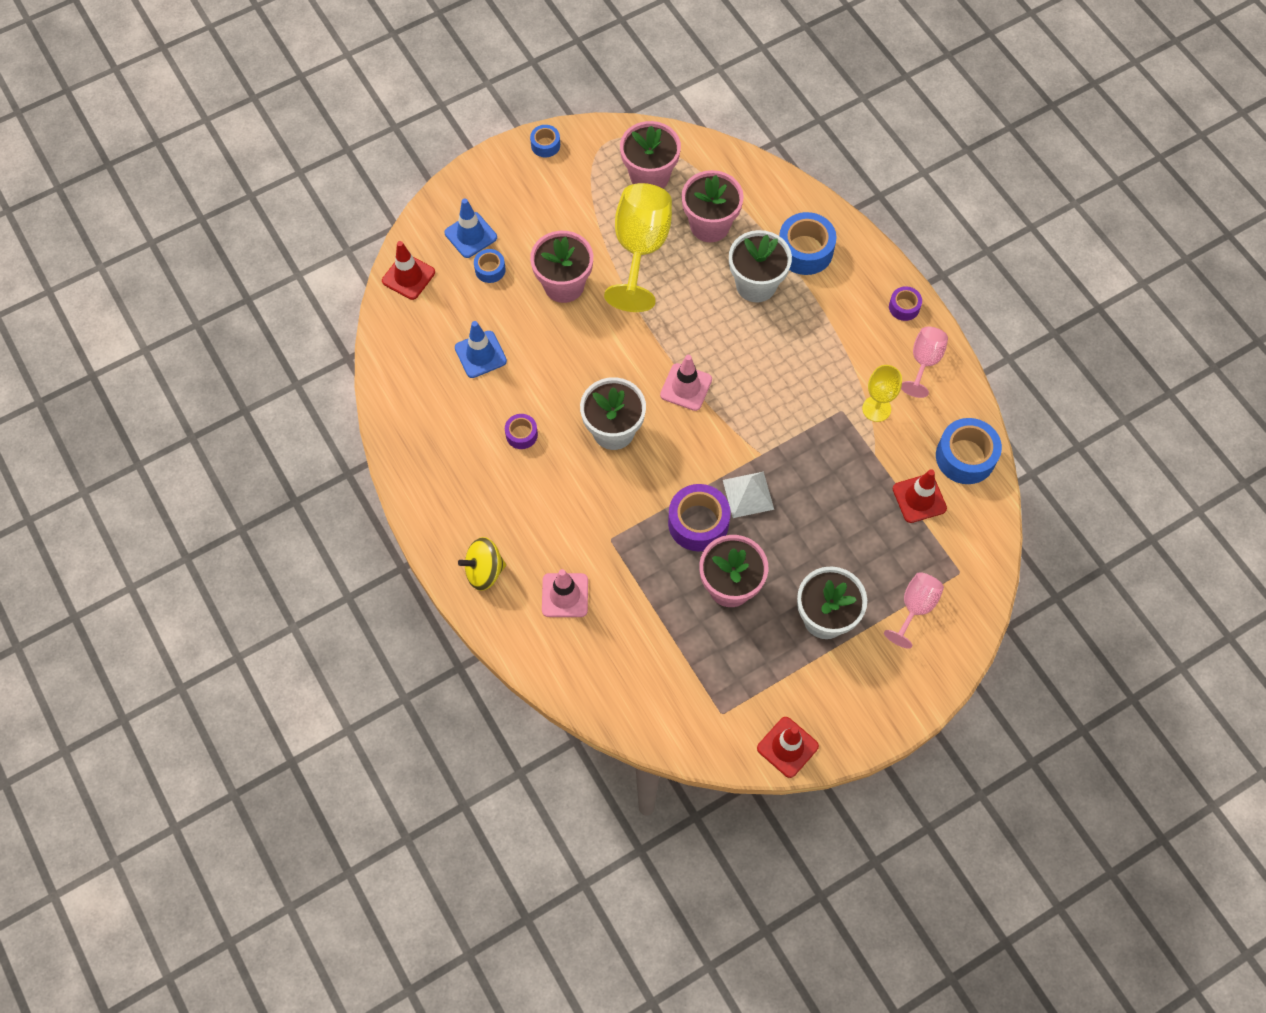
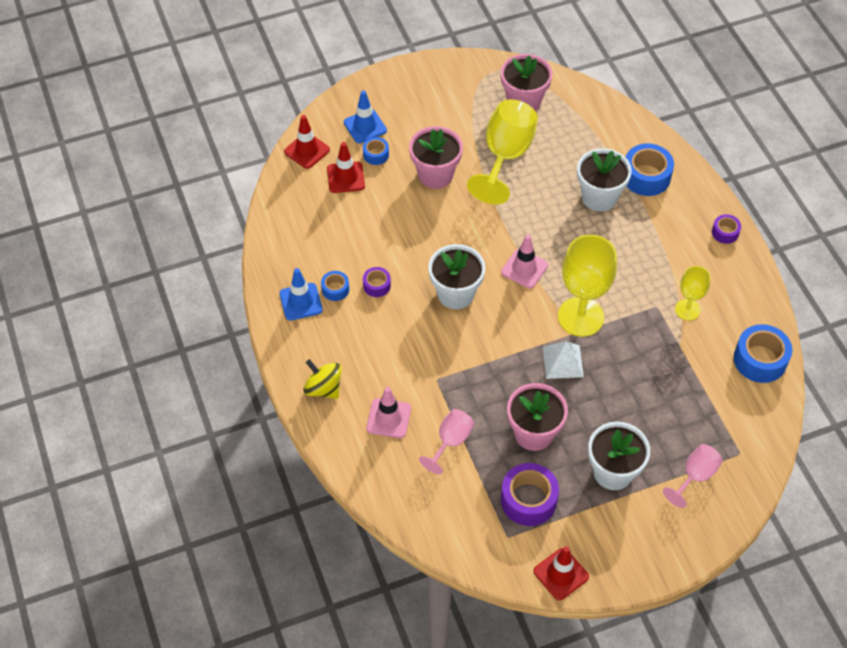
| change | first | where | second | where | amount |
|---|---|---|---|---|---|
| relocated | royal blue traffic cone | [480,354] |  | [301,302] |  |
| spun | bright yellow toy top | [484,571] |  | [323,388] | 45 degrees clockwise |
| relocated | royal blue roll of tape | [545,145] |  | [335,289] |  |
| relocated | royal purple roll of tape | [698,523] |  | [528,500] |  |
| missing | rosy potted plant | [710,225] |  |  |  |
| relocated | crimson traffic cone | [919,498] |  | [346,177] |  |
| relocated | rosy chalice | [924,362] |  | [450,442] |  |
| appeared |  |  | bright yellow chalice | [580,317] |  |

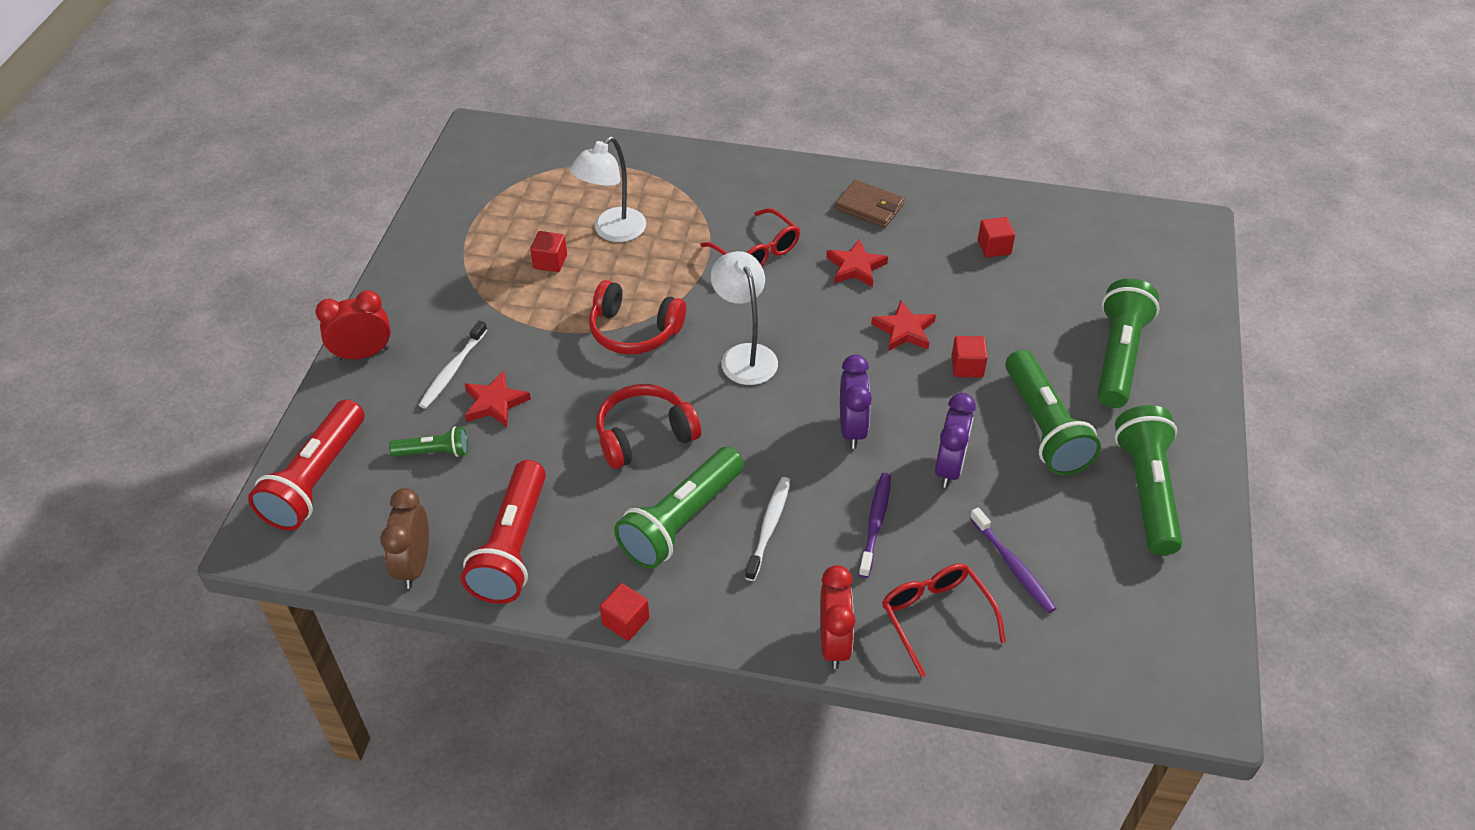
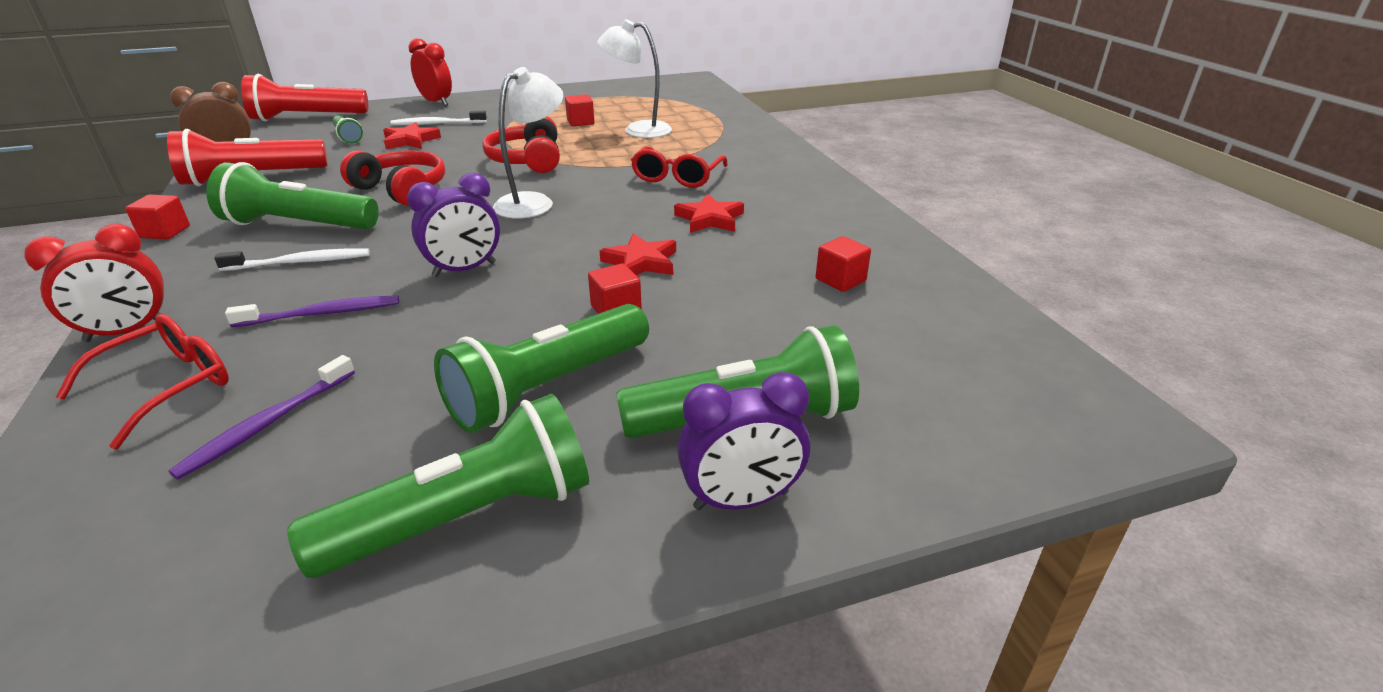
| change | first | where | second | where | amount |
|---|---|---|---|---|---|
| missing | brown billfold | [869,207] |  |  |  |
| relocated | royal purple clock | [949,467] |  | [741,500] |  |

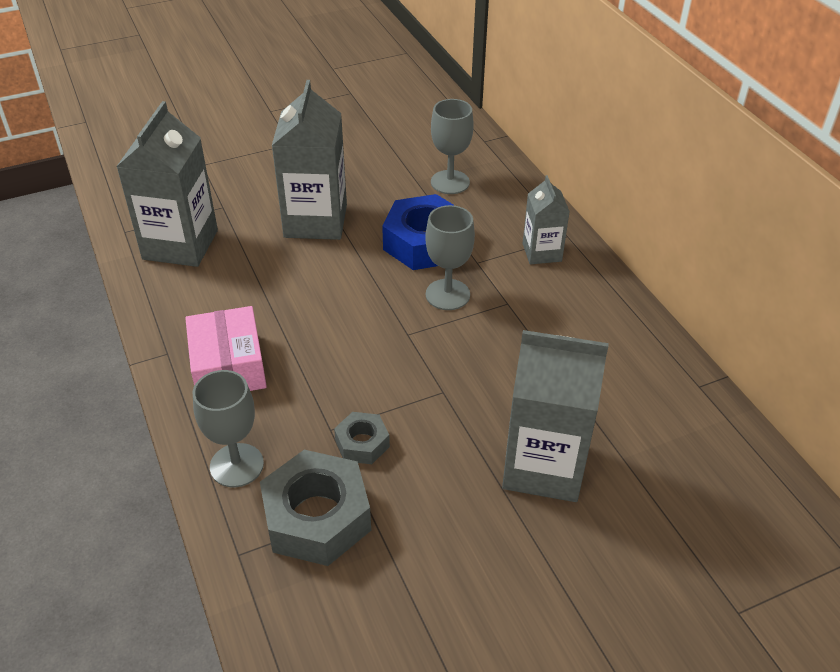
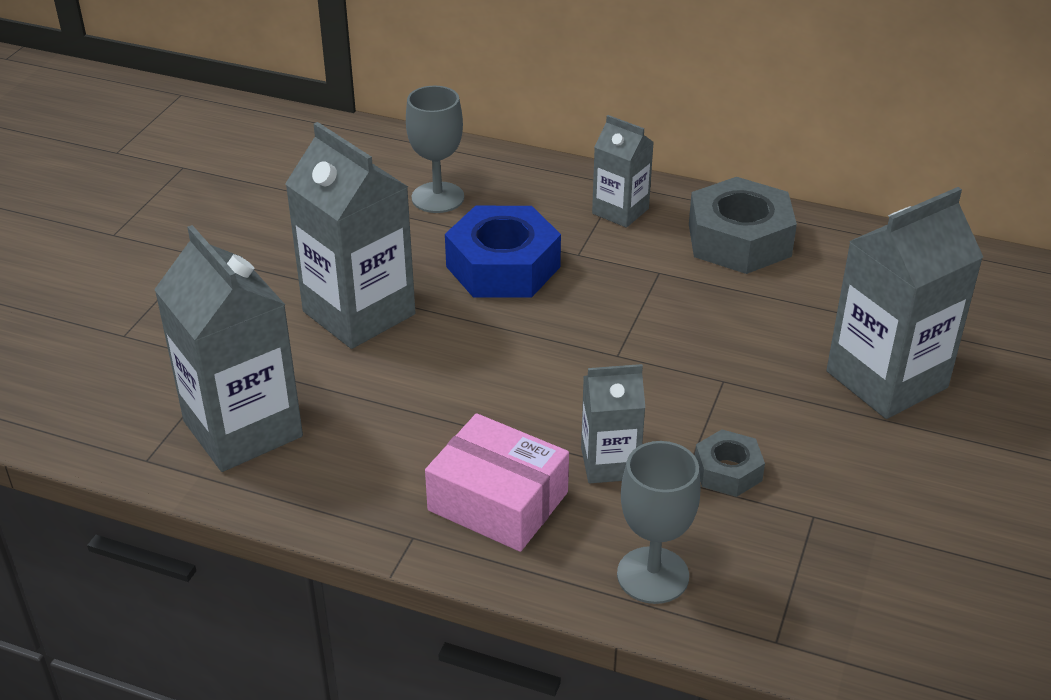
| change | first | where | second | where | amount |
|---|---|---|---|---|---|
| relocated | grey nut | [317,517] |  | [739,240] |  |
| missing | grey chalice | [447,294] |  |  |  |
| appeared |  |  | grey juice carton | [610,463] |  |

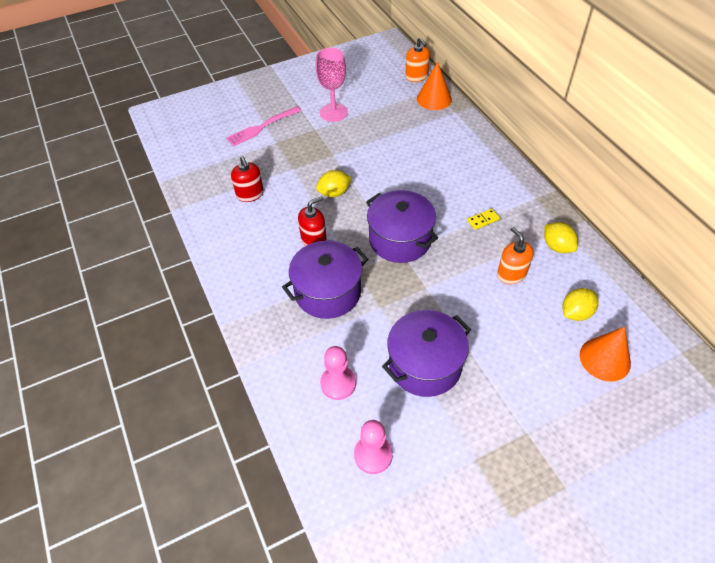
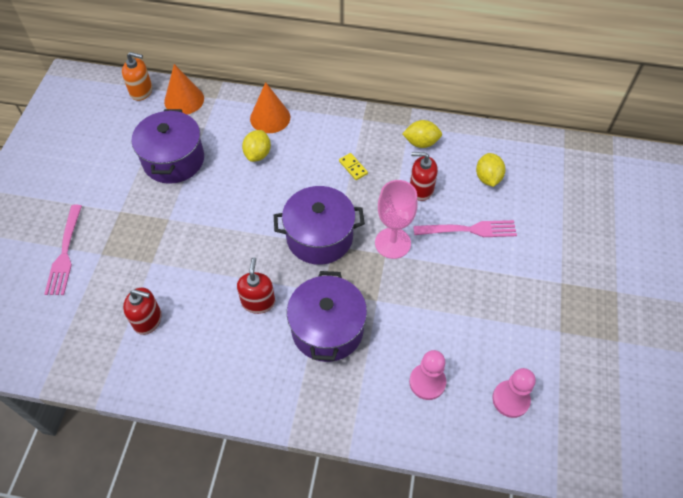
| change | first | where | second | where | amount |
|---|---|---|---|---|---|
| relocated | rosy chalice | [333,112] |  | [392,243] |  |
| relocated | bright yellow toy lemon | [334,193] |  | [258,154] |  |
| relocated | royal purple pot | [425,365] |  | [173,160] |  |
| spun | bright yellow domino piece | [483,220] |  | [353,167] | 45 degrees counterclockwise |
| colour | bright orange pump bottle | [511,274] | crimson pump bottle | [421,189] |  |
| relocated | bright orange cone shape | [605,359] |  | [270,118] |  |
| appeared |  |  | rosy fork | [469,230] |  |

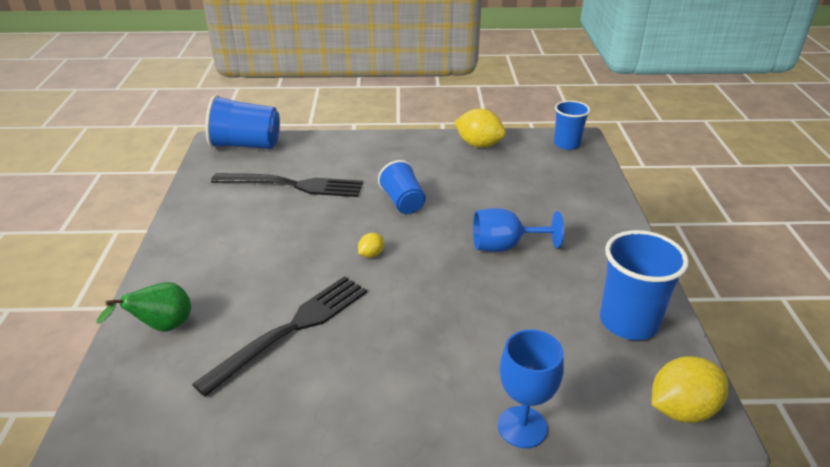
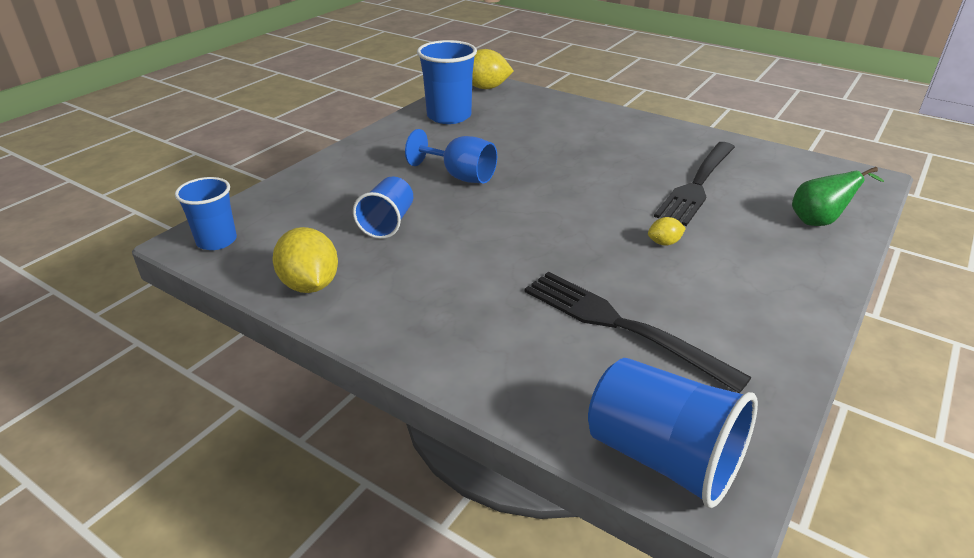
| change | first | where | second | where | amount |
|---|---|---|---|---|---|
| spun | ebony fork | [292,328] |  | [697,185] | 45 degrees counterclockwise |
| relocated | bright yellow toy lemon | [371,254] |  | [664,243] |  |
| relocated | royal blue tumbler | [403,202] |  | [387,223] |  |
| missing | royal blue chalice | [522,427] |  |  |  |

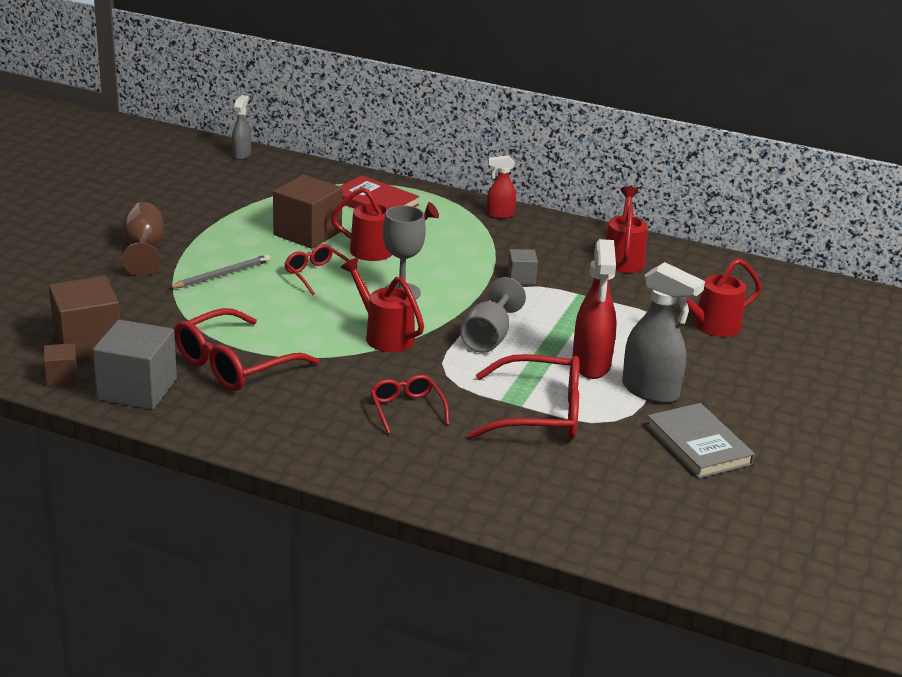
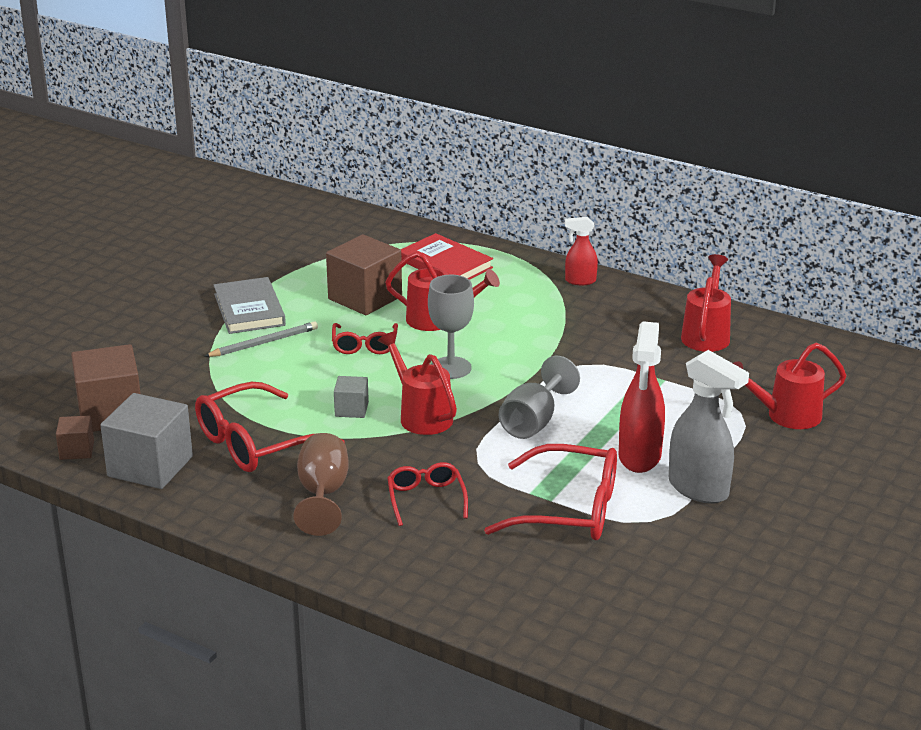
| change | first | where | second | where | amount |
|---|---|---|---|---|---|
| relocated | brown chalice | [144,250] |  | [323,495] |  |
| missing | grey sprayer | [242,155] |  |  |  |
| spun | crimson glasses | [317,275] |  | [364,345] | 150 degrees counterclockwise |
| relocated | grey solid cube | [521,278] |  | [351,409] |  |
| relocated | grey book | [698,445] |  | [249,310] |  |

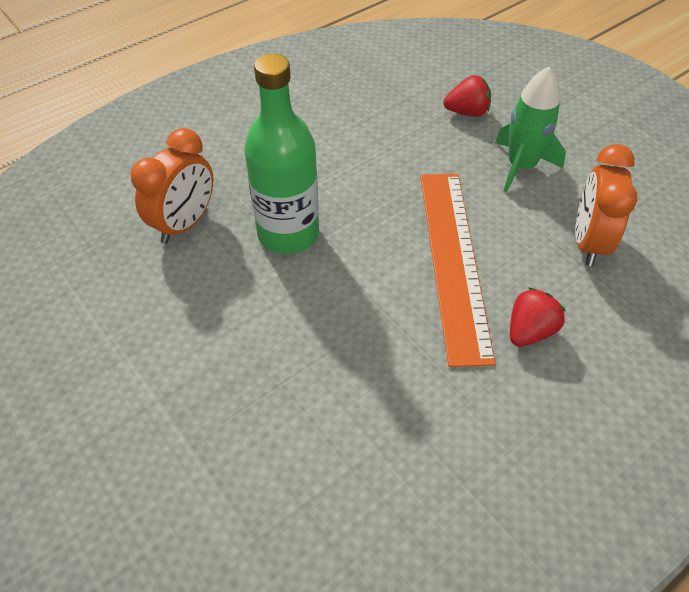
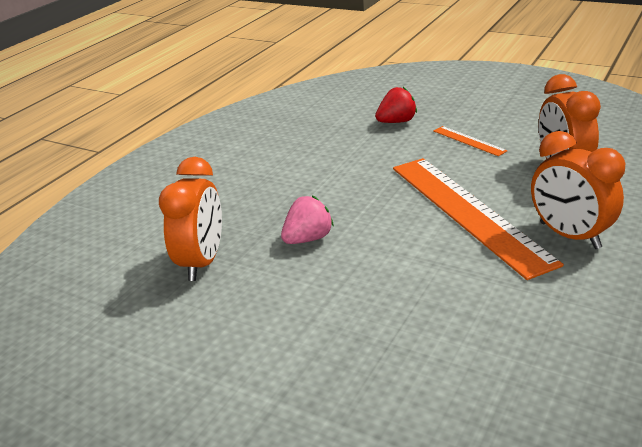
| change | first | where | second | where | amount |
|---|---|---|---|---|---|
| exchanged | leaf-green bottle | [288,233] | rosy berry | [308,239] |  |
| exchanged | leaf-green toy rocket | [521,166] | bright orange ruler | [469,141] |  |
| exchanged | crimson berry | [529,331] | bright orange clock | [569,235] |  |

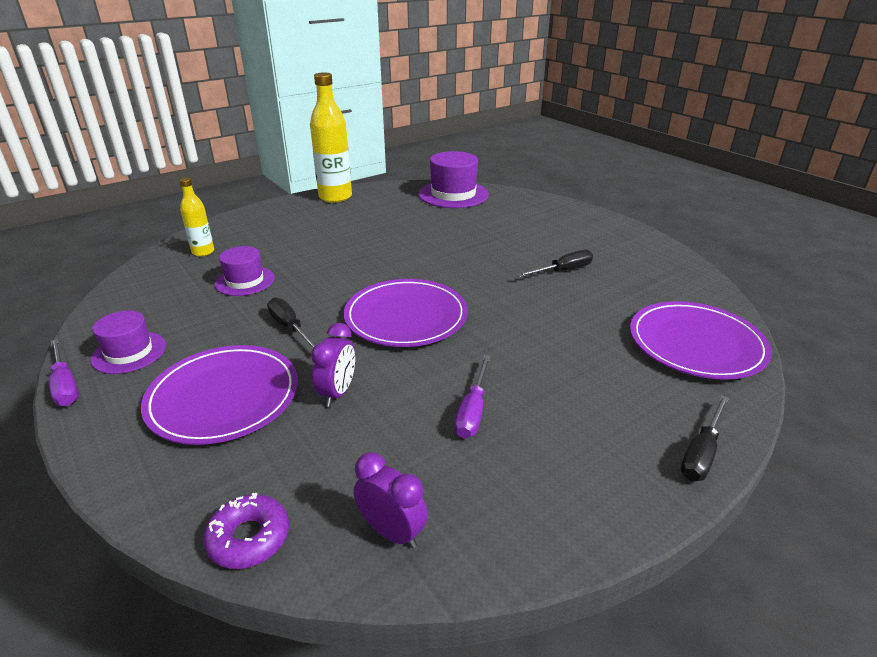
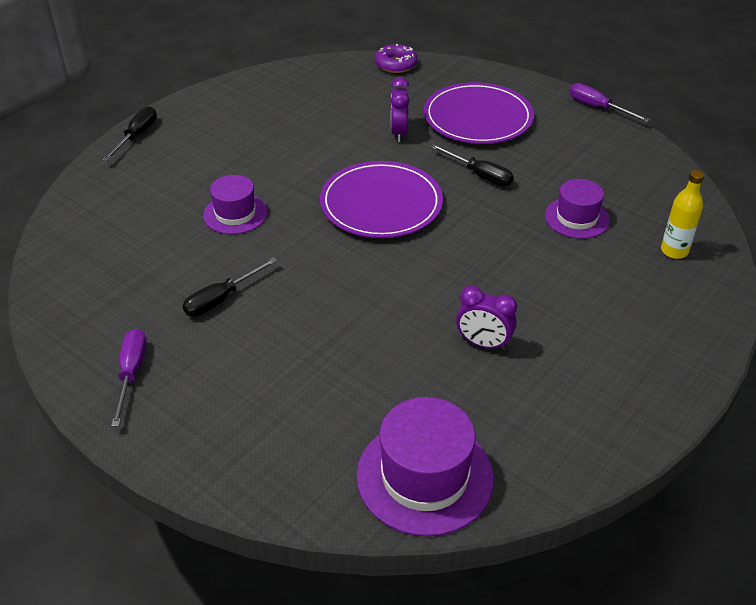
| change | first | where | second | where | amount |
|---|---|---|---|---|---|
| relocated | royal purple hat | [129,352] |  | [235,214] |  |
| missing | bright yellow bottle | [335,197] |  |  |  |
| relocated | royal purple clock | [392,532] |  | [483,343] |  |
| relocated | royal purple hand screwdriver | [472,411] |  | [131,373] |  |
| missing | royal purple flat dish | [696,344] |  |  |  |

